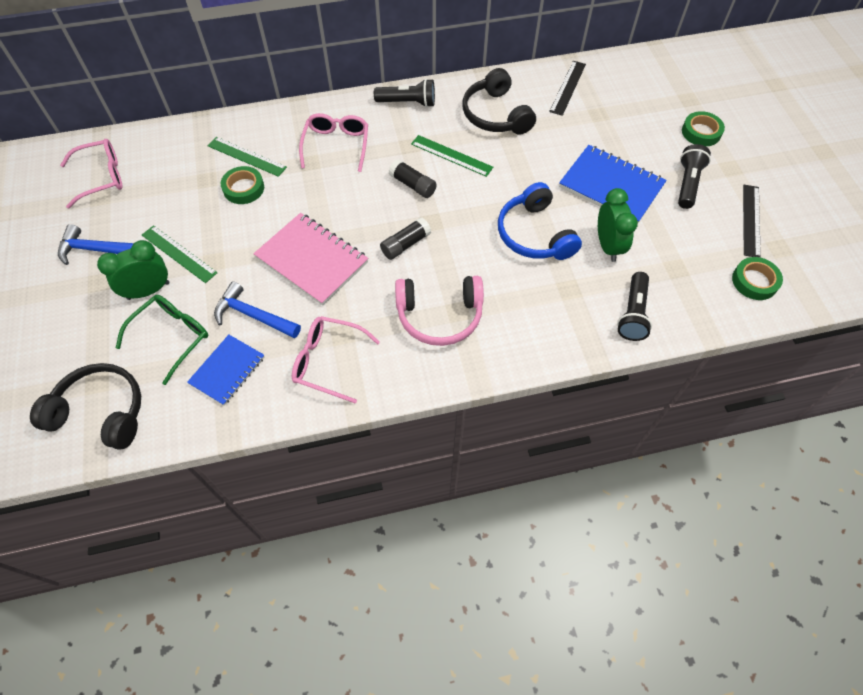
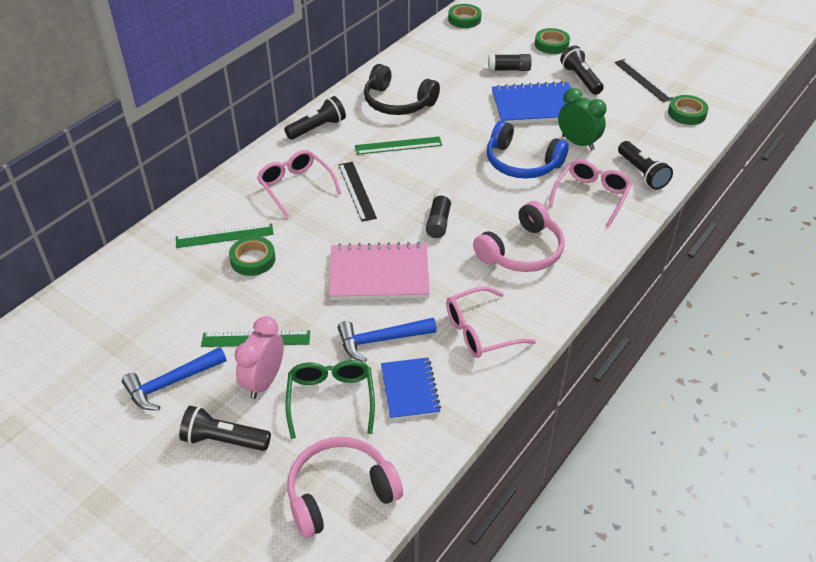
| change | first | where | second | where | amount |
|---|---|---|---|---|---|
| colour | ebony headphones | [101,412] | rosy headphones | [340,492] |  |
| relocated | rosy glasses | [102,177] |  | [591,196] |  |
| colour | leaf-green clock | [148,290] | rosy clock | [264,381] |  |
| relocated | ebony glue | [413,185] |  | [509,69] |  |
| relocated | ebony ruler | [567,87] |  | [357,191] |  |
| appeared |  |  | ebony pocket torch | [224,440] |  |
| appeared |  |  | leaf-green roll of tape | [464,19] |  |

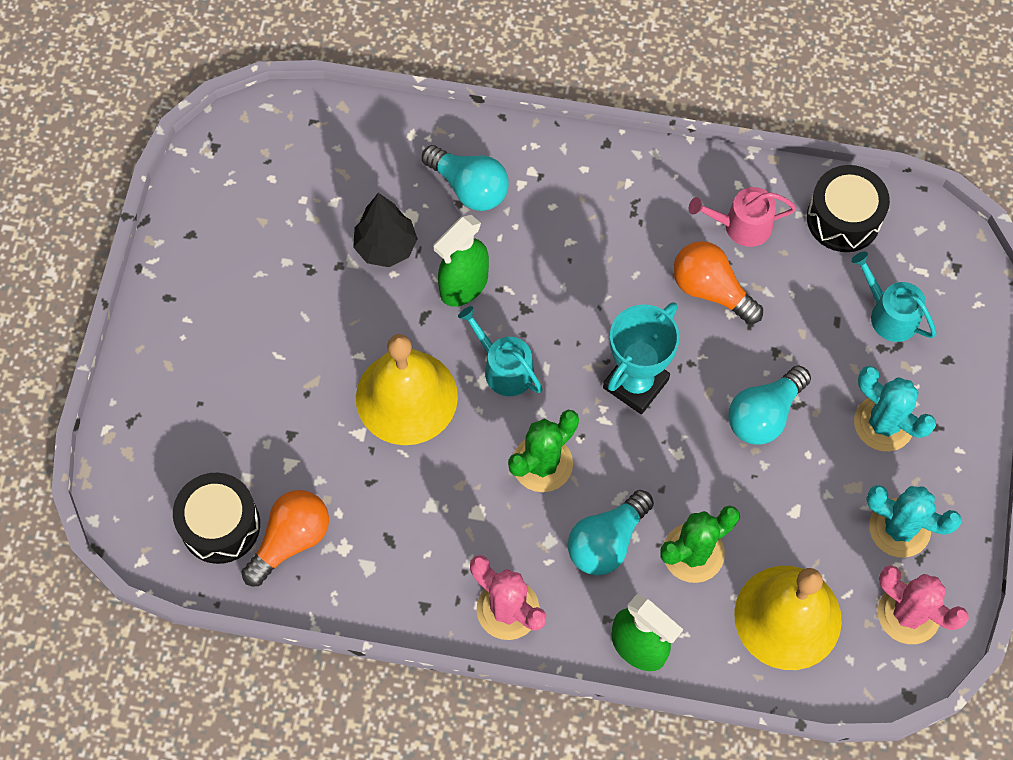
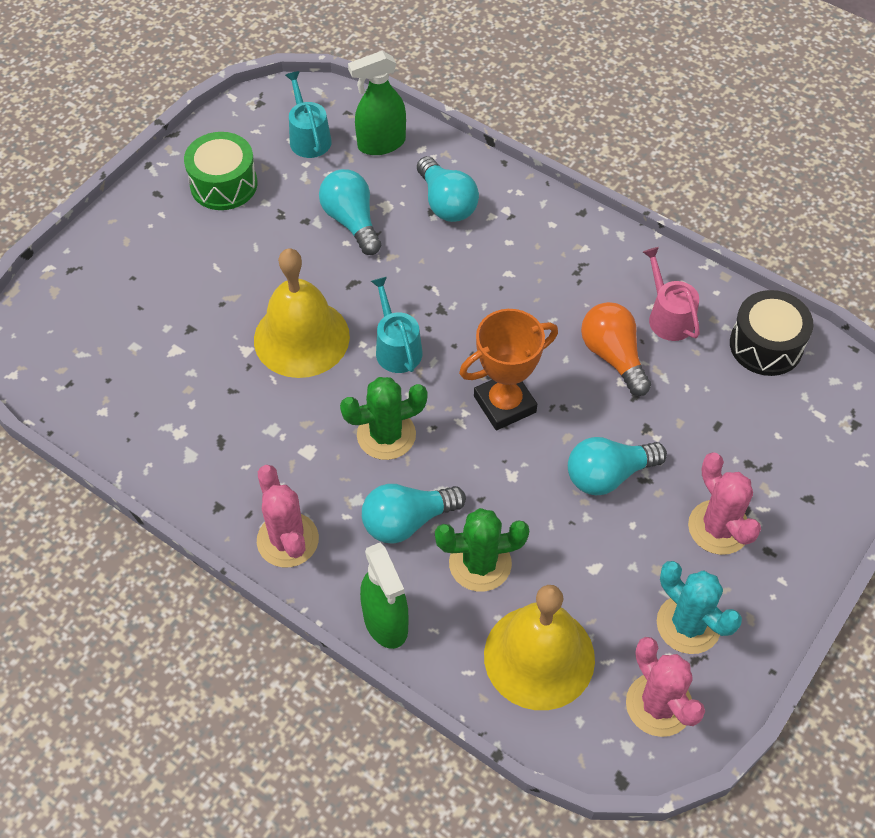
| change | first | where | second | where | amount |
|---|---|---|---|---|---|
| missing | ebony drum | [220,525] |  |  |  |
| missing | bright orange light bulb | [291,540] |  |  |  |
| exchanged | ebony toy tree | [386,247] | aqua light bulb | [351,221] |  |
| relocated | leaf-green sprayer | [463,286] |  | [381,144] |  |
| colour | aqua prize cup | [636,384] | bright orange prize cup | [505,404] |  |
| spun | rosy watering pot | [741,226] |  | [668,317] | 45 degrees clockwise |
| relocated | aqua watering pot | [889,314] |  | [308,137] |  |
| colour | aqua cactus | [883,423] | rosy cactus | [718,527] |  |
| appeared |  |  | leaf-green drum | [224,184] |  |

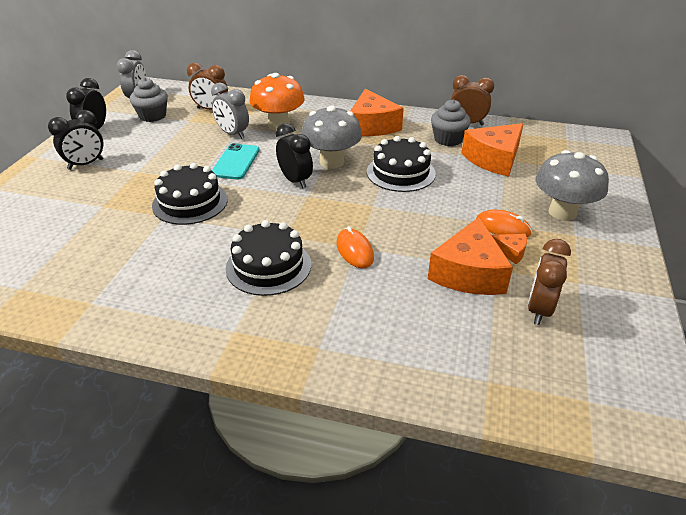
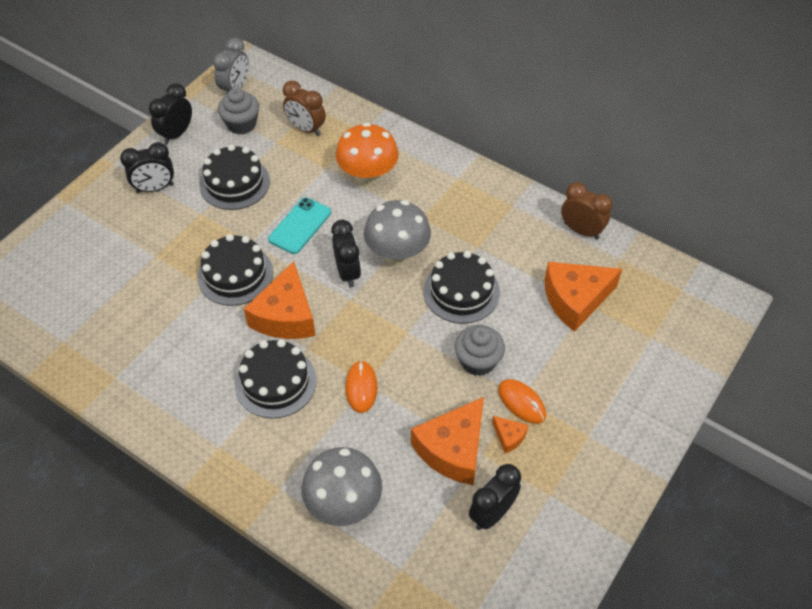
| change | first | where | second | where | amount |
|---|---|---|---|---|---|
| missing | grey clock | [233,134] |  |  |  |
| relocated | bright orange cheese | [372,126] |  | [286,316] |  |
| relocated | grey fairy cake | [448,139] |  | [478,361] |  |
| colour | brown clock | [539,309] | ebony clock | [492,513] |  |
| relocated | grey fungus | [562,212] |  | [343,504] |  |
| appeared |  |  | ebony gateau | [234,183] |  |

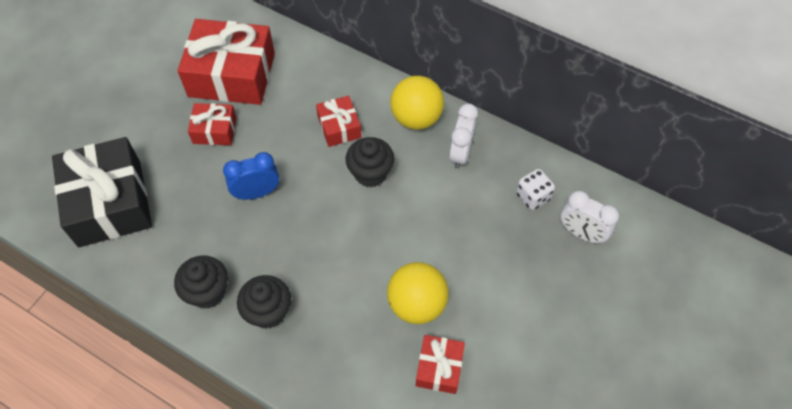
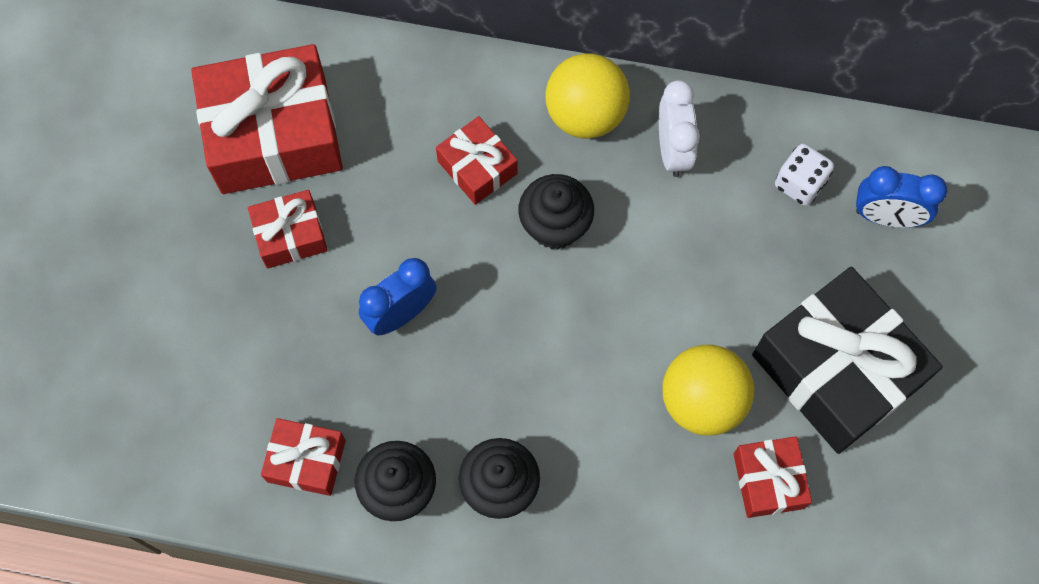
| change | first | where | second | where | amount |
|---|---|---|---|---|---|
| relocated | ebony present | [110,203] |  | [836,370] |  |
| colour | pure white clock | [581,233] | royal blue clock | [886,217] |  |
| appeared |  |  | crimson present | [306,460] |  |

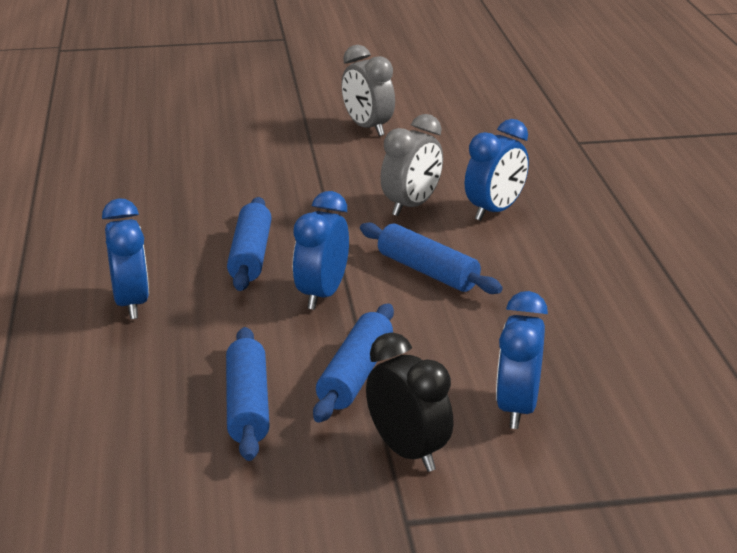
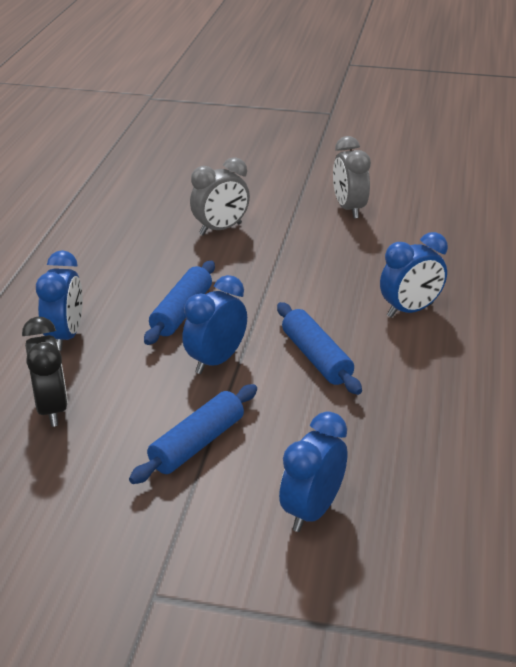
| change | first | where | second | where | amount |
|---|---|---|---|---|---|
| missing | royal blue rolling pin | [248,405] |  |  |  |
| relocated | ebony clock | [408,452] |  | [51,409] |  |
| relocated | grey clock | [411,206] |  | [220,229] |  |

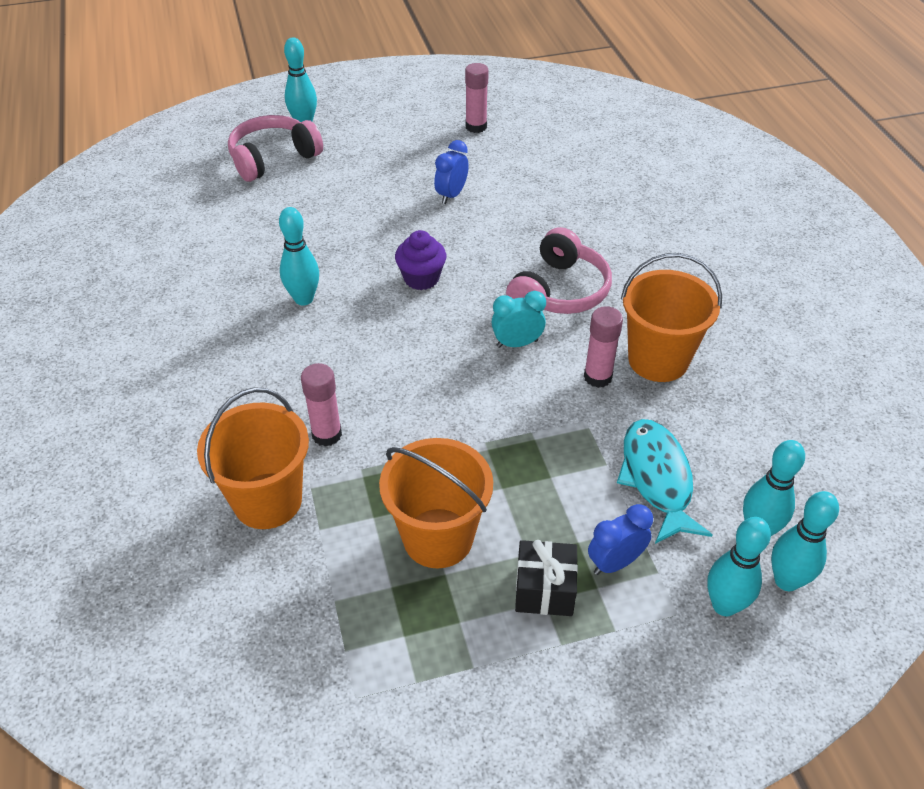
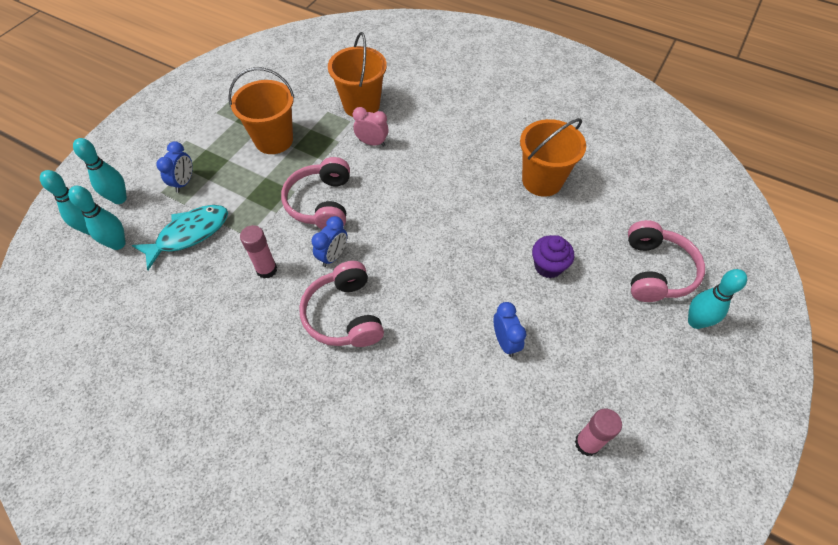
| change | first | where | second | where | amount |
|---|---|---|---|---|---|
| missing | aqua bowling pin | [304,299] |  |  |  |
| exchanged | rosy glue | [327,434] | rosy clock | [372,143] |  |
| relocated | royal purple fairy cake | [421,278] |  | [548,266] |  |
| colour | aqua clock | [517,343] | royal blue clock | [333,256] |  |
| missing | ebony present | [544,590] |  |  |  |
| spun | aqua fish figure | [657,478] |  | [189,234] | 75 degrees counterclockwise |
| relocated | bright orange bucket | [658,360] |  | [542,181] |  |
| appeared |  |  | rosy headphones | [321,203] |  |

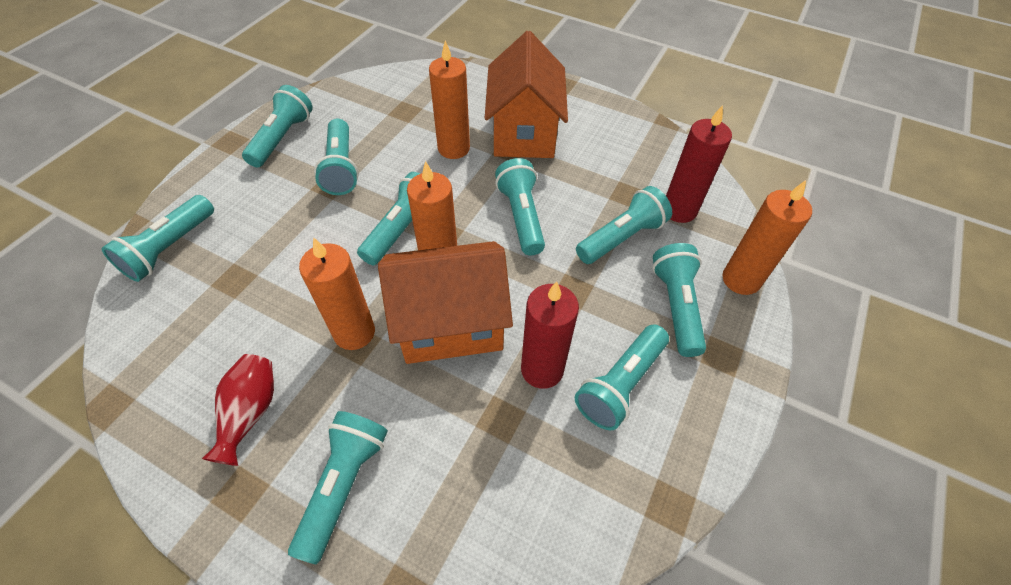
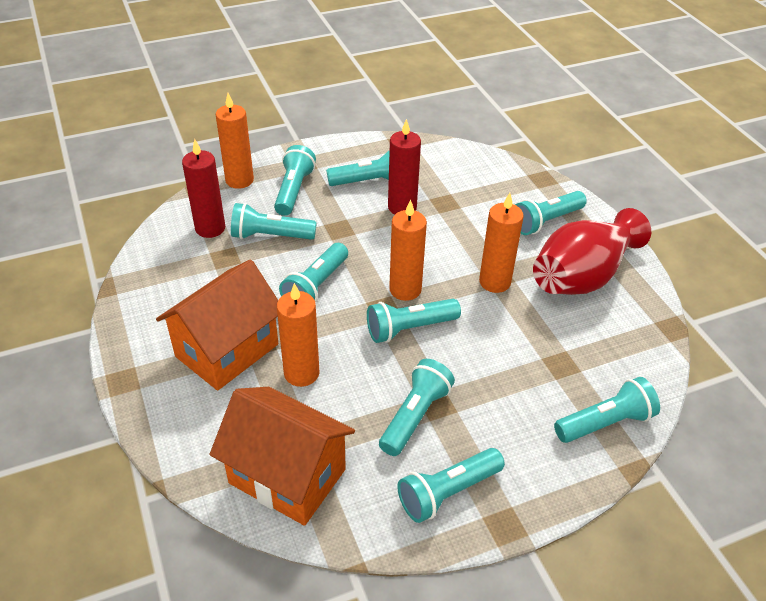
| change | first | where | second | where | amount |
|---|---|---|---|---|---|
| size | crimson tall vase | [250,412] |  | [582,276] | x1.99 |
| relocated | bright orange toy house | [450,323] |  | [287,476] |  |
| spun | aqua pocket torch | [676,306] |  | [293,190] | 150 degrees clockwise |

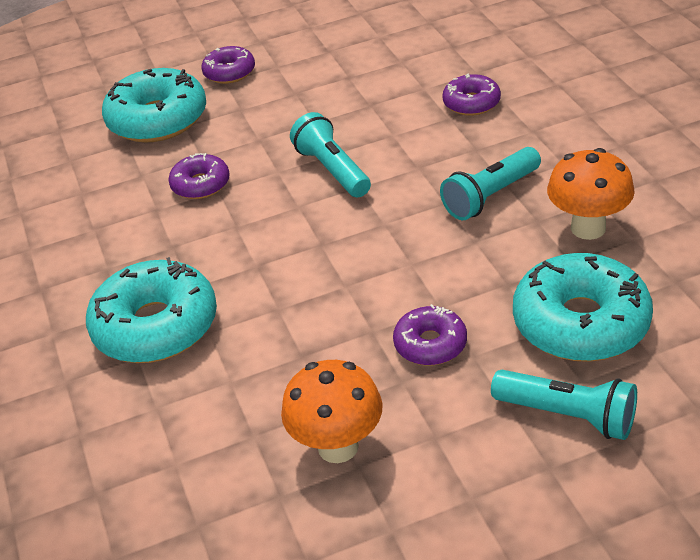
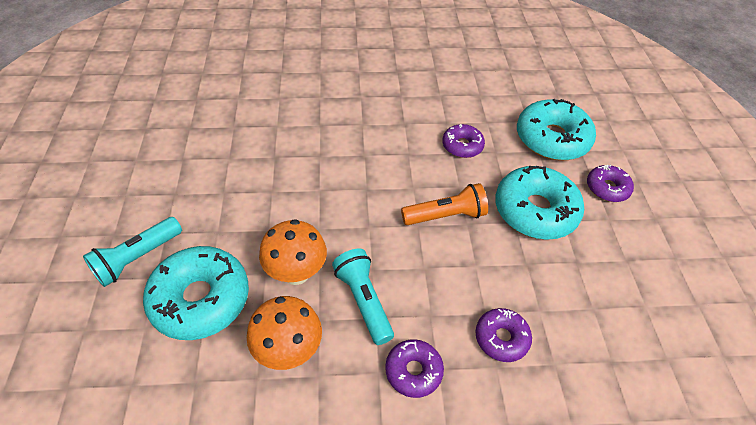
| change | first | where | second | where | amount |
|---|---|---|---|---|---|
| relocated | aqua donut | [156,326] |  | [535,211] |  |
| relocated | bright orange fungus | [338,446] |  | [296,273] |  |
| colour | aqua pocket torch | [332,170] | bright orange pocket torch | [445,215] |  |
| relocated | royal purple donut | [430,344] |  | [413,371] |  |

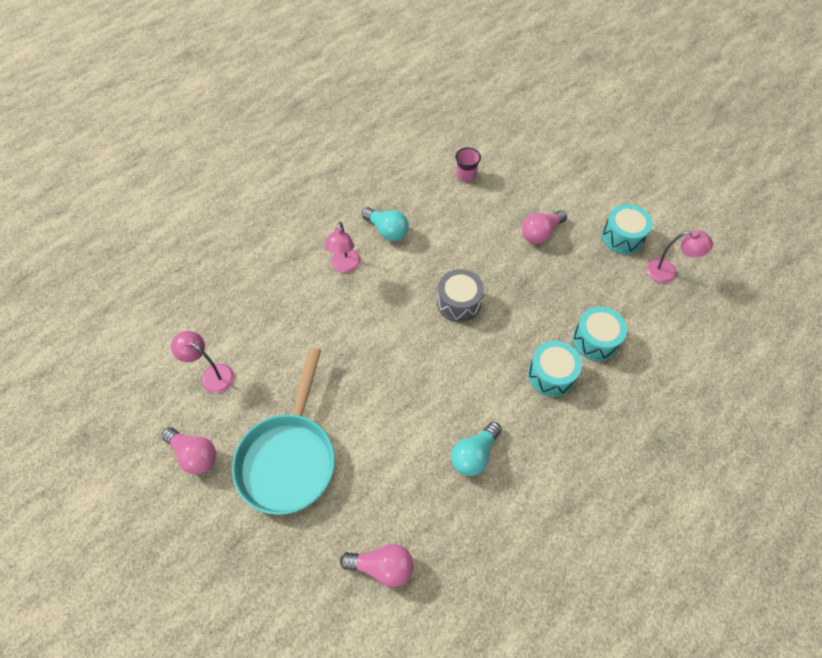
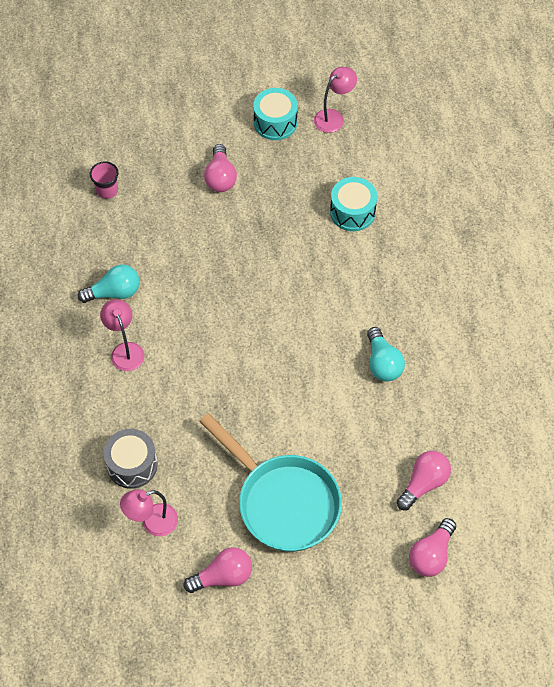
| change | first | where | second | where | amount |
|---|---|---|---|---|---|
| spun | rosy reading lamp | [345,266] |  | [125,350] | 150 degrees counterclockwise |
| relocated | grey drum | [459,303] |  | [132,465] |  |
| missing | aqua drum | [551,375] |  |  |  |
| appeared |  |  | rosy light bulb | [431,555] |  |

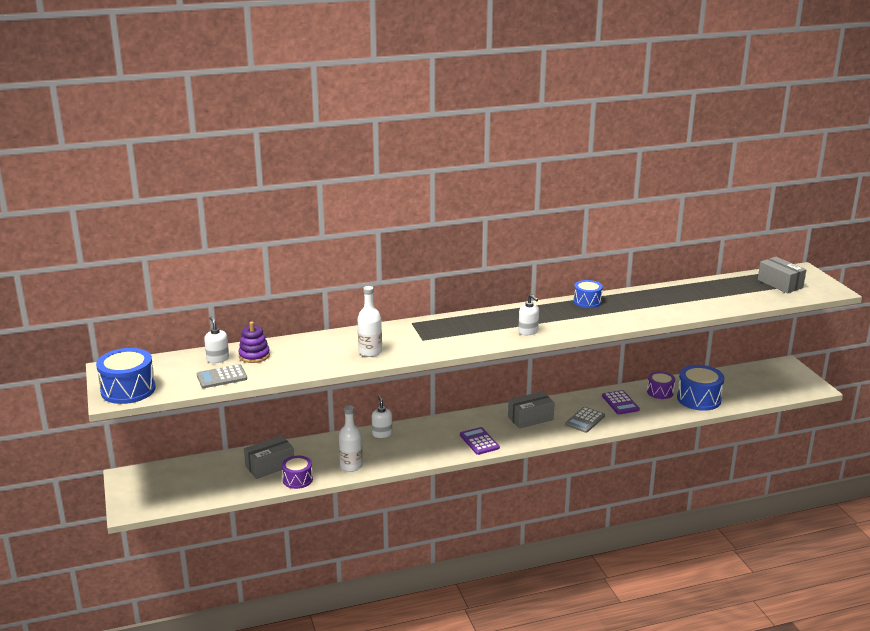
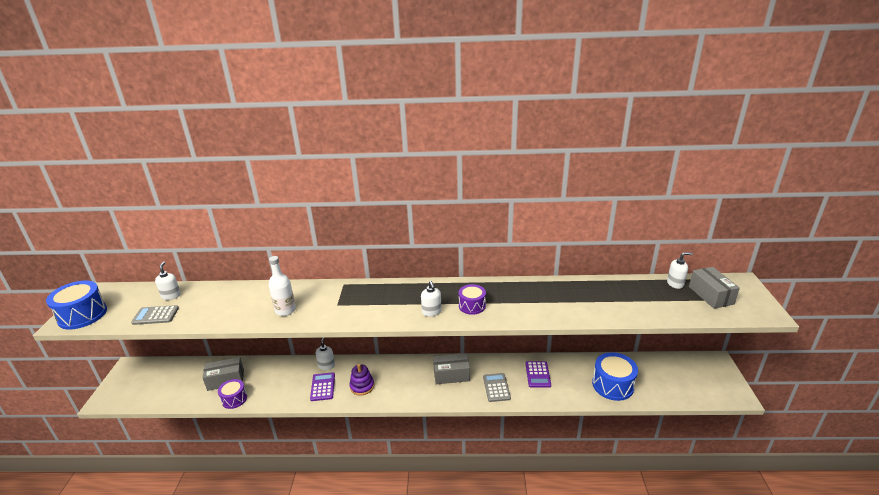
| change | first | where | second | where | amount |
|---|---|---|---|---|---|
| relocated | royal purple stacking rings | [254,355] |  | [362,386] |  |
| missing | pure white bottle | [351,466] |  |  |  |
| relocated | royal purple pocket calculator | [479,441] |  | [323,387] |  |
| spun | grey pocket calculator | [585,420] |  | [496,387] | 120 degrees clockwise |
| missing | royal blue drum | [587,301] |  |  |  |
| relocated | royal purple drum | [660,392] |  | [472,306] |  |
| appeared |  |  | pure white pump bottle | [675,283] |  |

